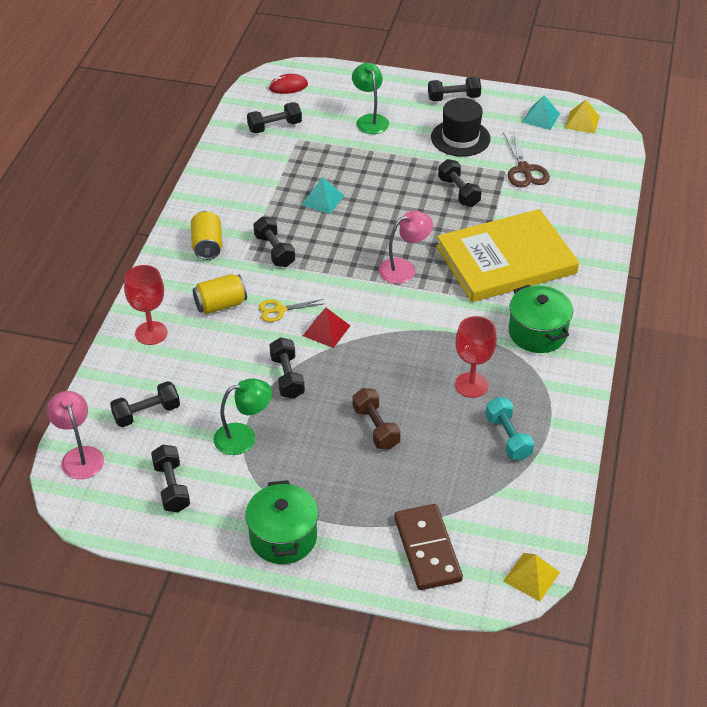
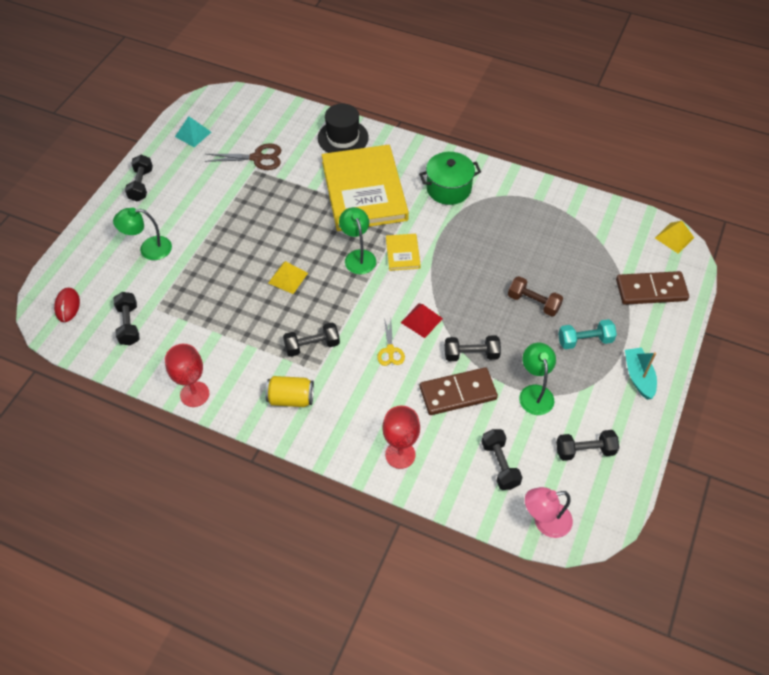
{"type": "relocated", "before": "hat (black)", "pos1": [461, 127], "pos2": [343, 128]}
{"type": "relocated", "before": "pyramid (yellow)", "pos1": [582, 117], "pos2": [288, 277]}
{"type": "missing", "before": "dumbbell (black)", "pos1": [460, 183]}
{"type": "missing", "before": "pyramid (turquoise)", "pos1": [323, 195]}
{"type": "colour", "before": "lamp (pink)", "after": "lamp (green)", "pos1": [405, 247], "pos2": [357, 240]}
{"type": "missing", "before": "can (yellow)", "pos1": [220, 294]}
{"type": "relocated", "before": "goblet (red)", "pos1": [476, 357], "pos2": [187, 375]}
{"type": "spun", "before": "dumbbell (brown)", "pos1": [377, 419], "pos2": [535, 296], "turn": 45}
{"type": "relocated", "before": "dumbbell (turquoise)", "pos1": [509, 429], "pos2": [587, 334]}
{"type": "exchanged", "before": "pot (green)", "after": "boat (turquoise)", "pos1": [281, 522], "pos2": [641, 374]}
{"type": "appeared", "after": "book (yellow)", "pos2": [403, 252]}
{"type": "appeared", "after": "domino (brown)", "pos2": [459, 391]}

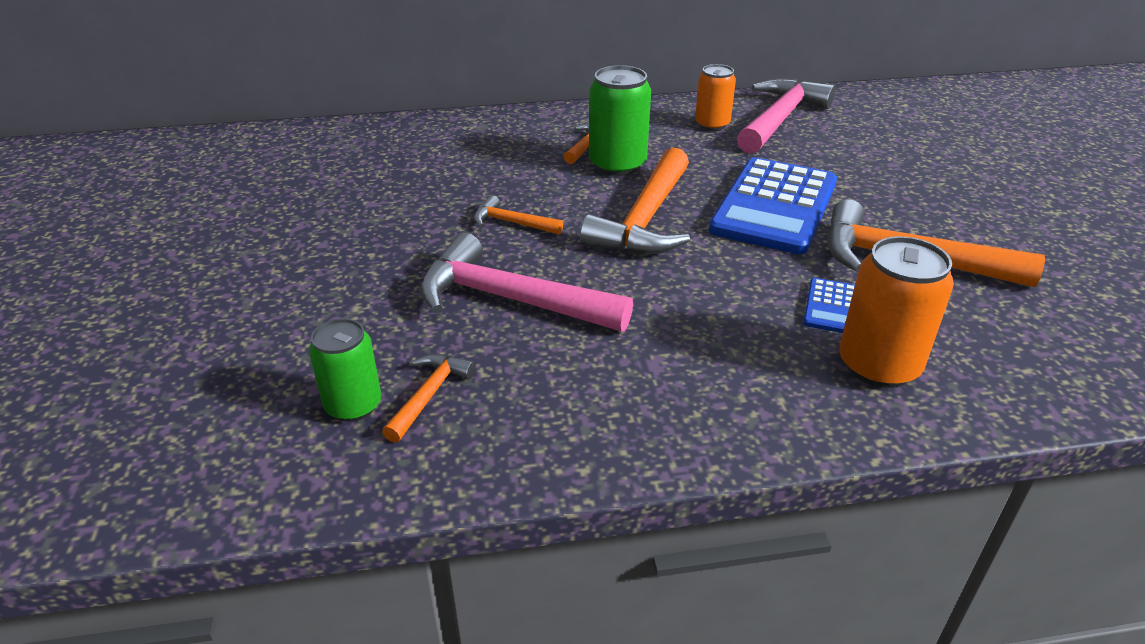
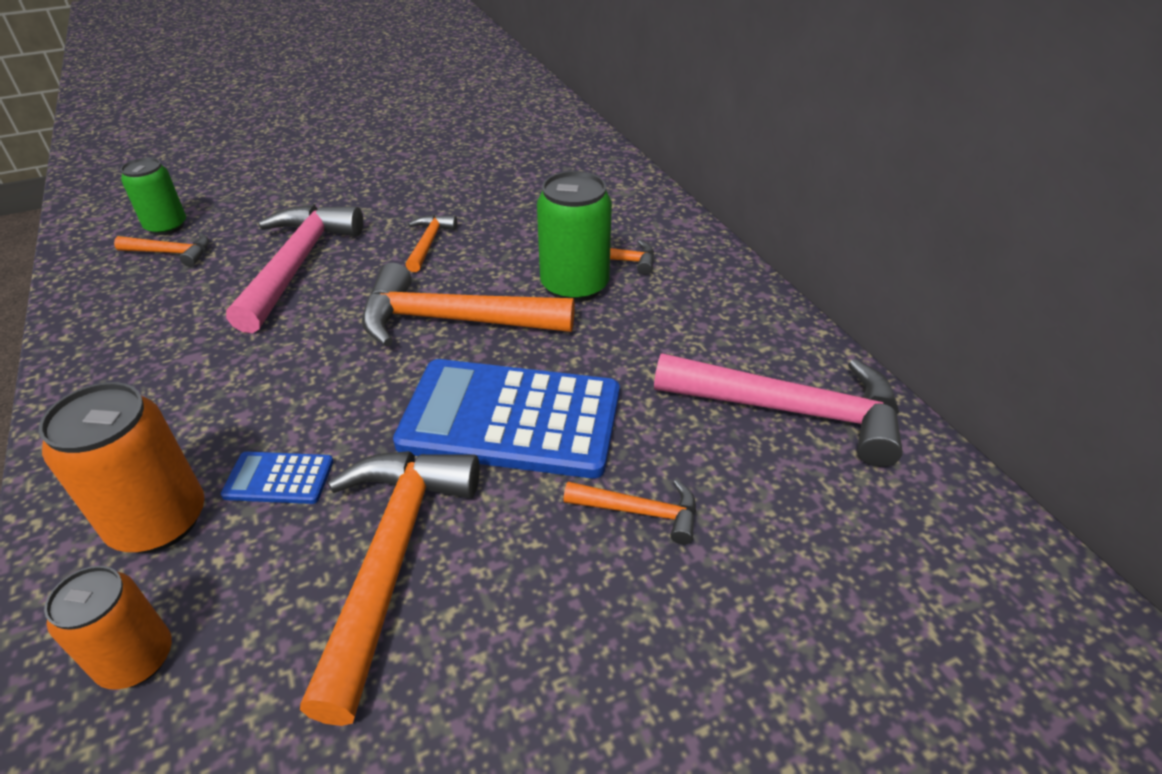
{"type": "relocated", "before": "can (orange)", "pos1": [715, 97], "pos2": [108, 628]}
{"type": "appeared", "after": "hammer (orange)", "pos2": [629, 512]}

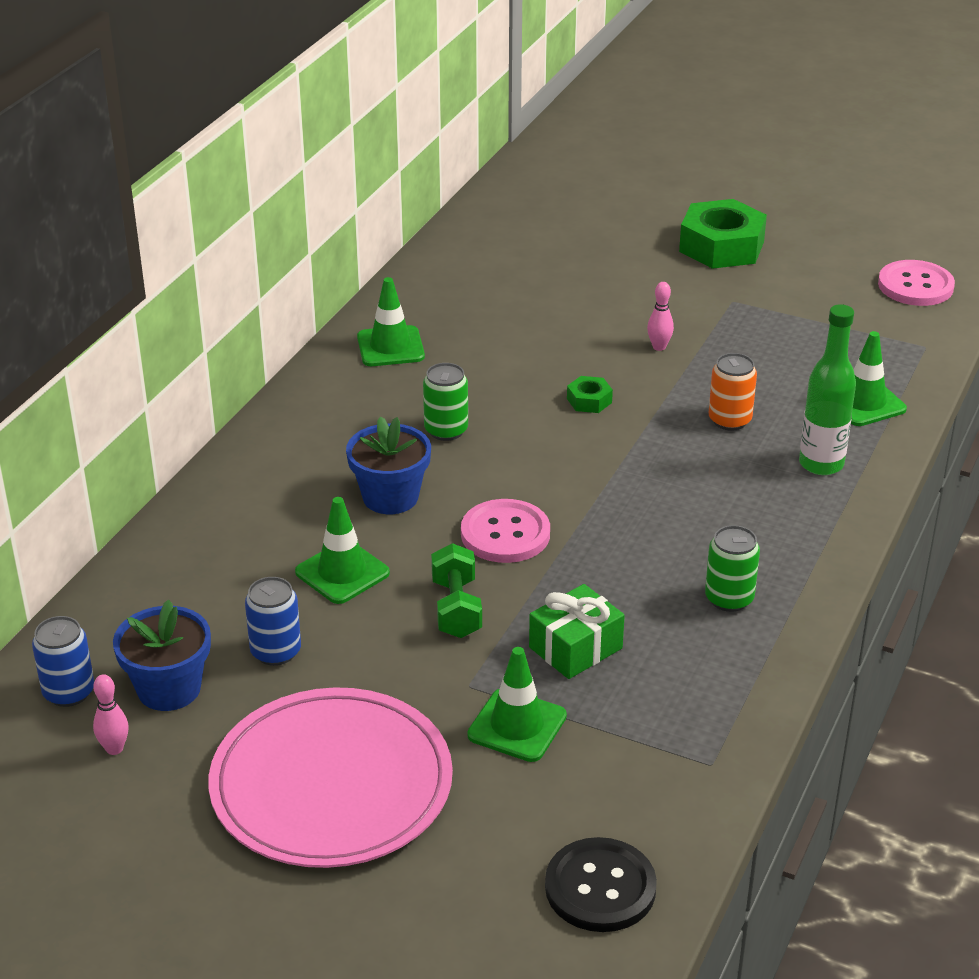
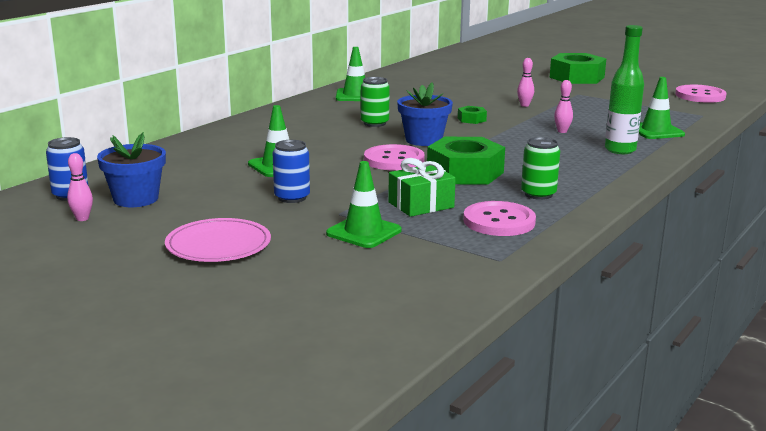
{"type": "exchanged", "before": "can (orange)", "after": "bowling pin (pink)", "pos1": [732, 392], "pos2": [563, 106]}
{"type": "relocated", "before": "flower pot (blue)", "pos1": [388, 465], "pos2": [425, 114]}
{"type": "missing", "before": "dumbbell (green)", "pos1": [456, 590]}
{"type": "relocated", "before": "can (blue)", "pos1": [273, 621], "pos2": [291, 171]}
{"type": "size", "before": "plate (pink)", "pos1": [331, 777], "pos2": [218, 240], "scale": 0.59}
{"type": "missing", "before": "button (black)", "pos1": [601, 884]}
{"type": "appeared", "after": "nut (green)", "pos2": [466, 161]}
{"type": "appeared", "after": "button (pink)", "pos2": [499, 218]}

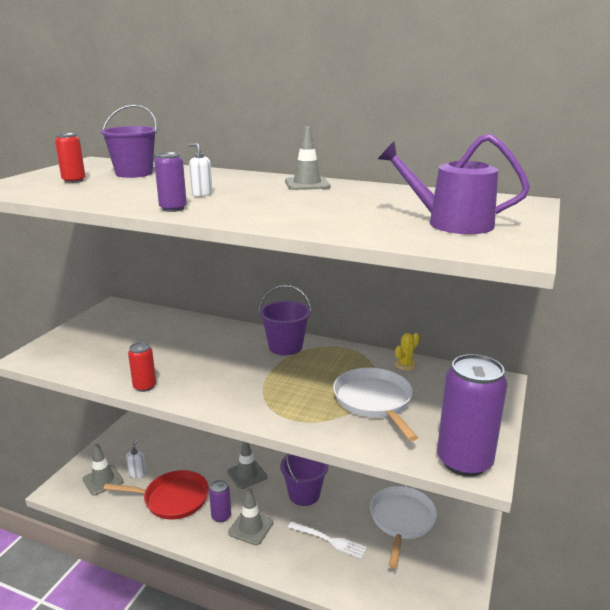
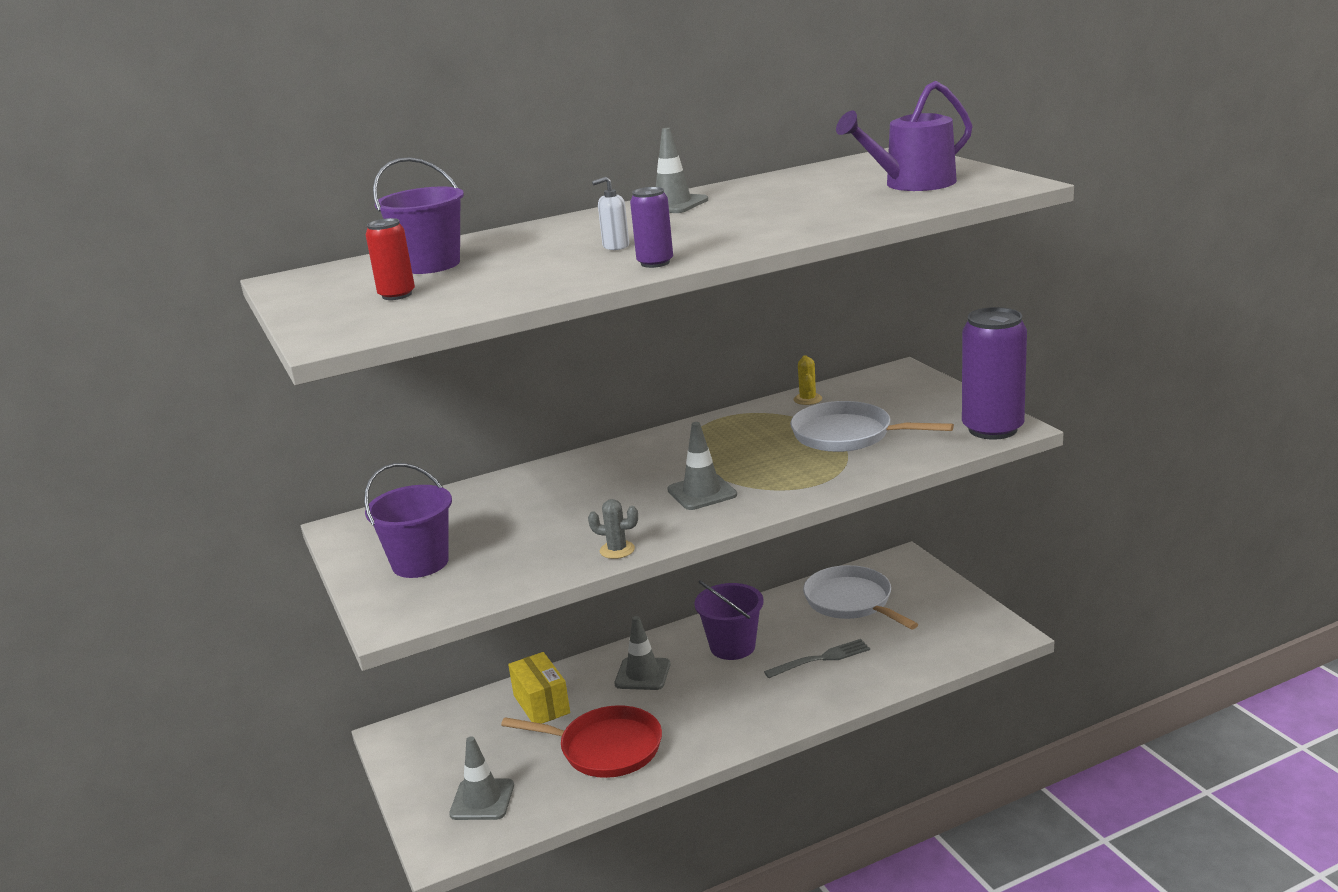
{"type": "relocated", "before": "bucket (purple)", "pos1": [285, 320], "pos2": [408, 520]}
{"type": "exchanged", "before": "can (red)", "after": "cactus (grey)", "pos1": [142, 367], "pos2": [613, 529]}
{"type": "missing", "before": "soap dispenser (white)", "pos1": [136, 459]}
{"type": "spun", "before": "pan (red)", "pos1": [156, 495], "pos2": [581, 741], "turn": 60}
{"type": "missing", "before": "can (purple)", "pos1": [220, 501]}
{"type": "relocated", "before": "traffic cone (grey)", "pos1": [250, 517], "pos2": [702, 466]}
{"type": "colour", "before": "fork (white)", "after": "fork (grey)", "pos1": [327, 540], "pos2": [817, 658]}
{"type": "appeared", "after": "box (yellow)", "pos2": [539, 688]}

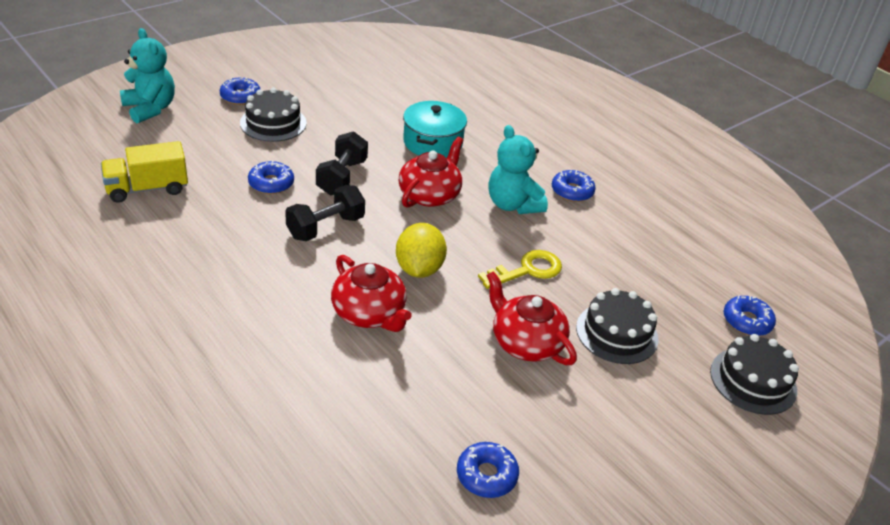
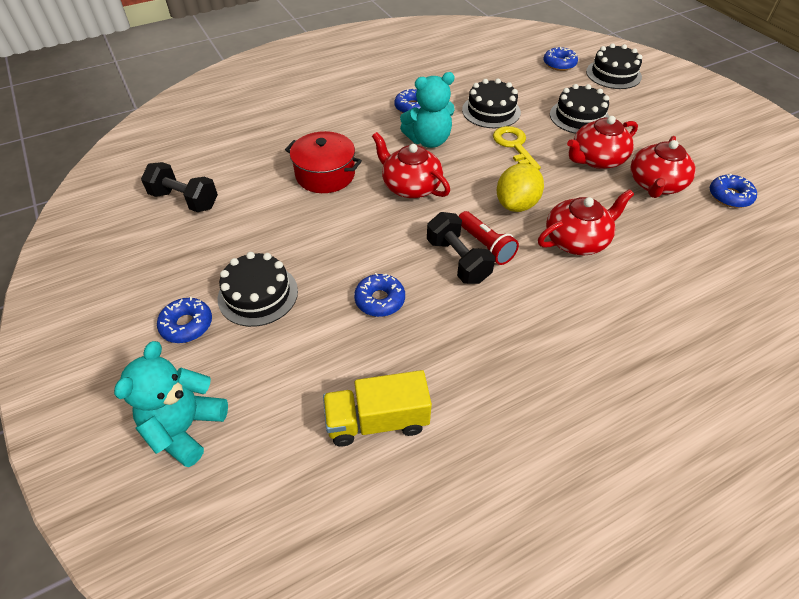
{"type": "spun", "before": "teddy bear (turquoise)", "pos1": [147, 75], "pos2": [171, 404], "turn": -45}
{"type": "colour", "before": "pot (turquoise)", "after": "pot (red)", "pos1": [435, 129], "pos2": [323, 162]}
{"type": "relocated", "before": "dumbbell (black)", "pos1": [342, 163], "pos2": [179, 187]}
{"type": "spun", "before": "truck (yellow)", "pos1": [144, 172], "pos2": [377, 408], "turn": 90}
{"type": "spun", "before": "lemon (yellow)", "pos1": [421, 250], "pos2": [520, 187], "turn": -75}
{"type": "appeared", "after": "cake (black)", "pos2": [491, 103]}
{"type": "appeared", "after": "teapot (red)", "pos2": [663, 167]}
{"type": "appeared", "after": "flashlight (red)", "pos2": [489, 238]}

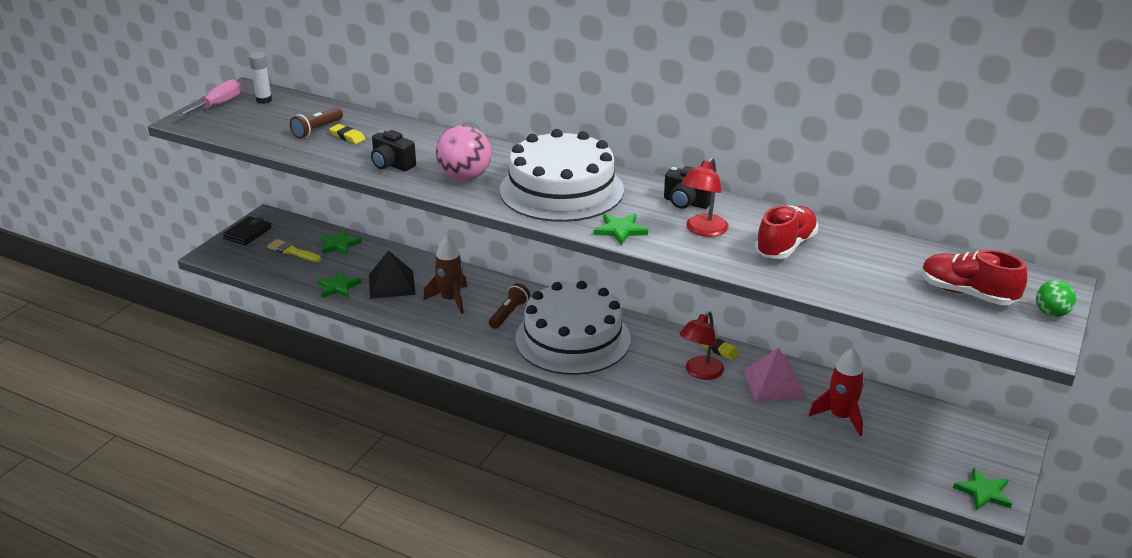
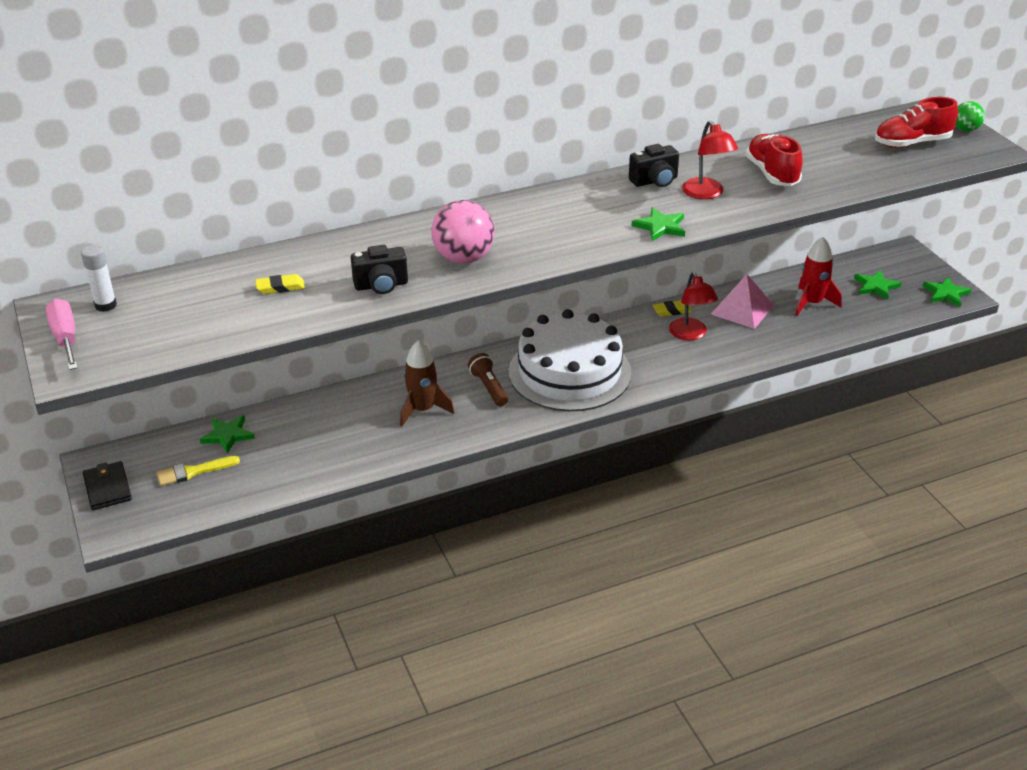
{"type": "missing", "before": "flashlight (brown)", "pos1": [316, 123]}
{"type": "missing", "before": "cake (white)", "pos1": [561, 175]}
{"type": "missing", "before": "pyramid (black)", "pos1": [392, 274]}
{"type": "relocated", "before": "star (green)", "pos1": [339, 284], "pos2": [877, 285]}

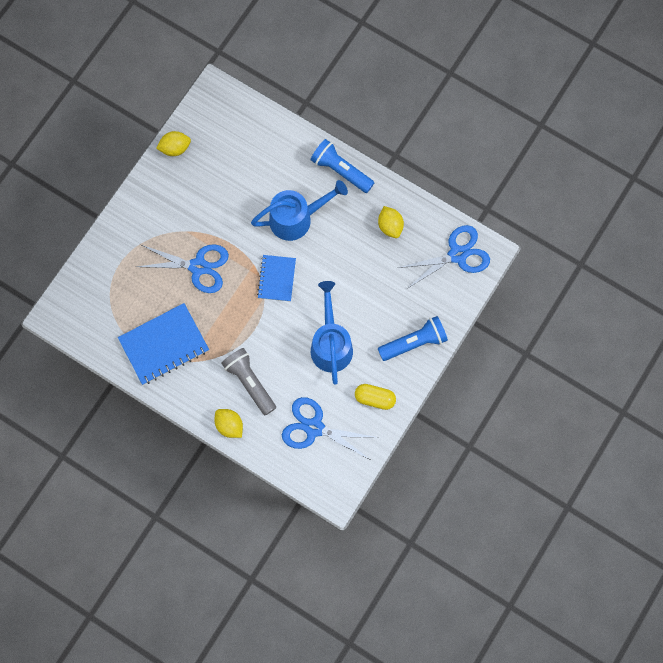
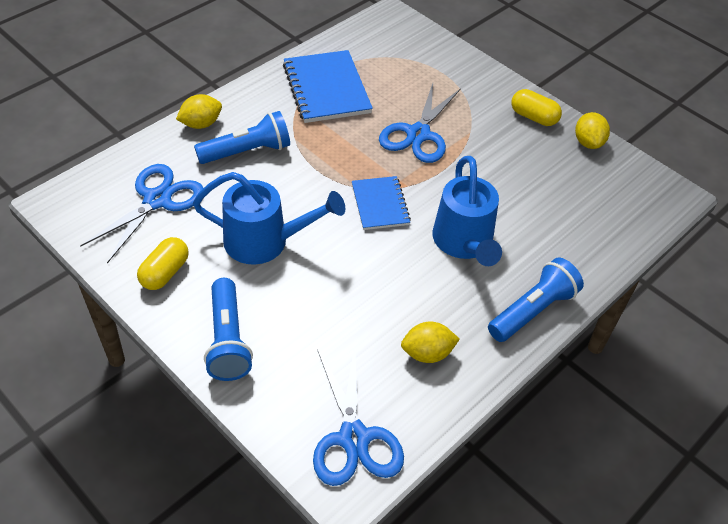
{"type": "spun", "before": "notebook (blue)", "pos1": [276, 278], "pos2": [381, 203], "turn": 60}
{"type": "colour", "before": "flashlight (grey)", "after": "flashlight (blue)", "pos1": [248, 381], "pos2": [242, 137]}
{"type": "appeared", "after": "capsule (yellow)", "pos2": [536, 107]}

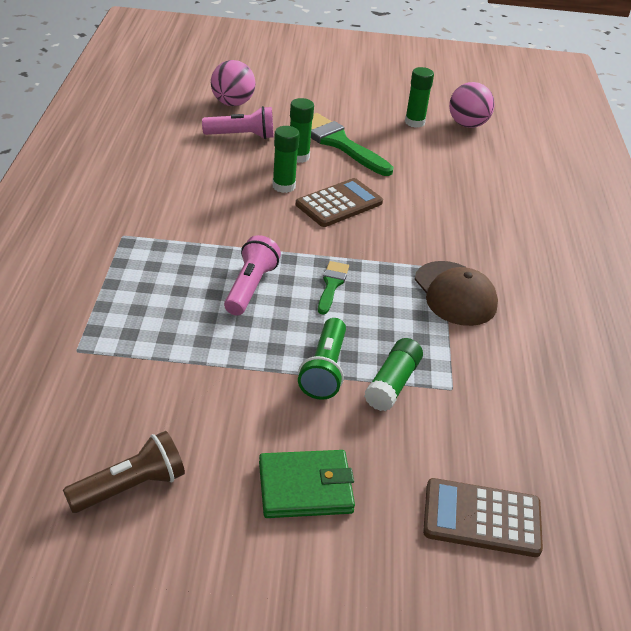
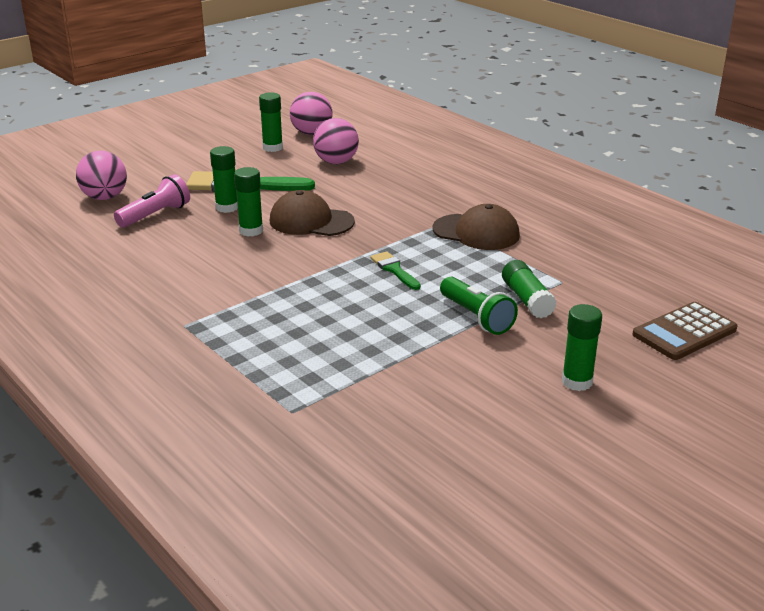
{"type": "exchanged", "before": "calculator (brown)", "after": "cap (brown)", "pos1": [339, 202], "pos2": [312, 213]}
{"type": "missing", "before": "flashlight (pink)", "pos1": [252, 275]}
{"type": "missing", "before": "flashlight (brown)", "pos1": [124, 472]}
{"type": "exchanged", "before": "wallet (green)", "after": "glue stick (green)", "pos1": [307, 484], "pos2": [582, 347]}
{"type": "appeared", "after": "ball (pink)", "pos2": [336, 141]}

